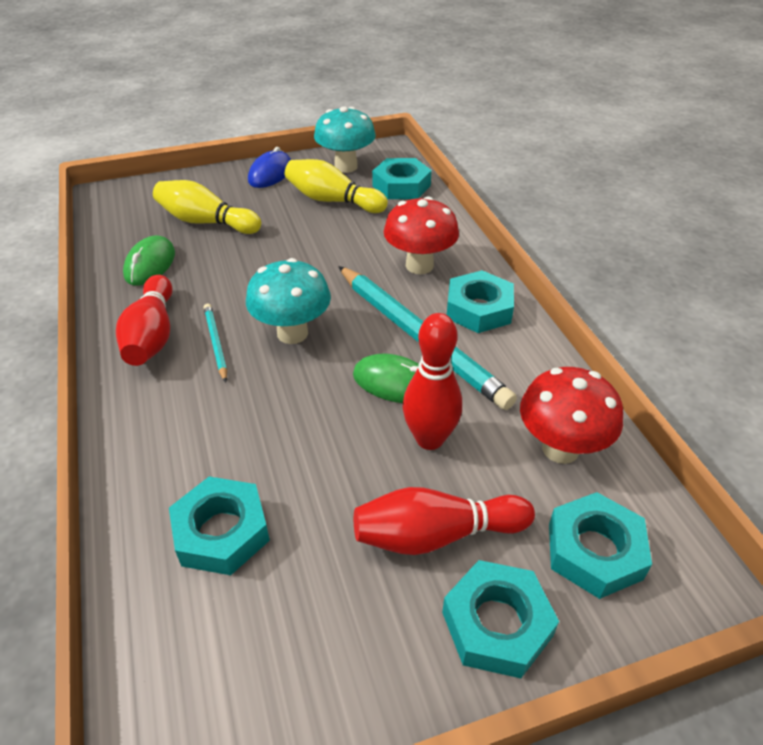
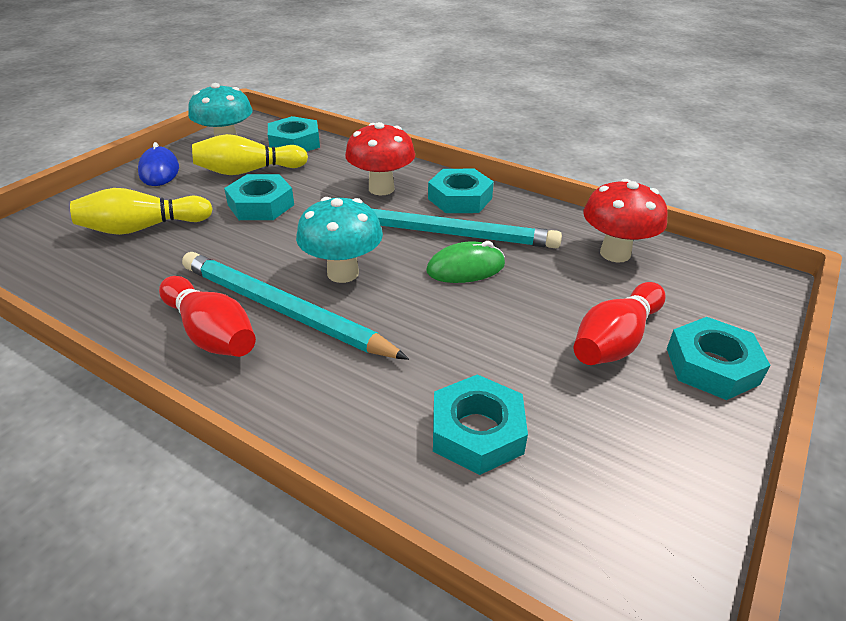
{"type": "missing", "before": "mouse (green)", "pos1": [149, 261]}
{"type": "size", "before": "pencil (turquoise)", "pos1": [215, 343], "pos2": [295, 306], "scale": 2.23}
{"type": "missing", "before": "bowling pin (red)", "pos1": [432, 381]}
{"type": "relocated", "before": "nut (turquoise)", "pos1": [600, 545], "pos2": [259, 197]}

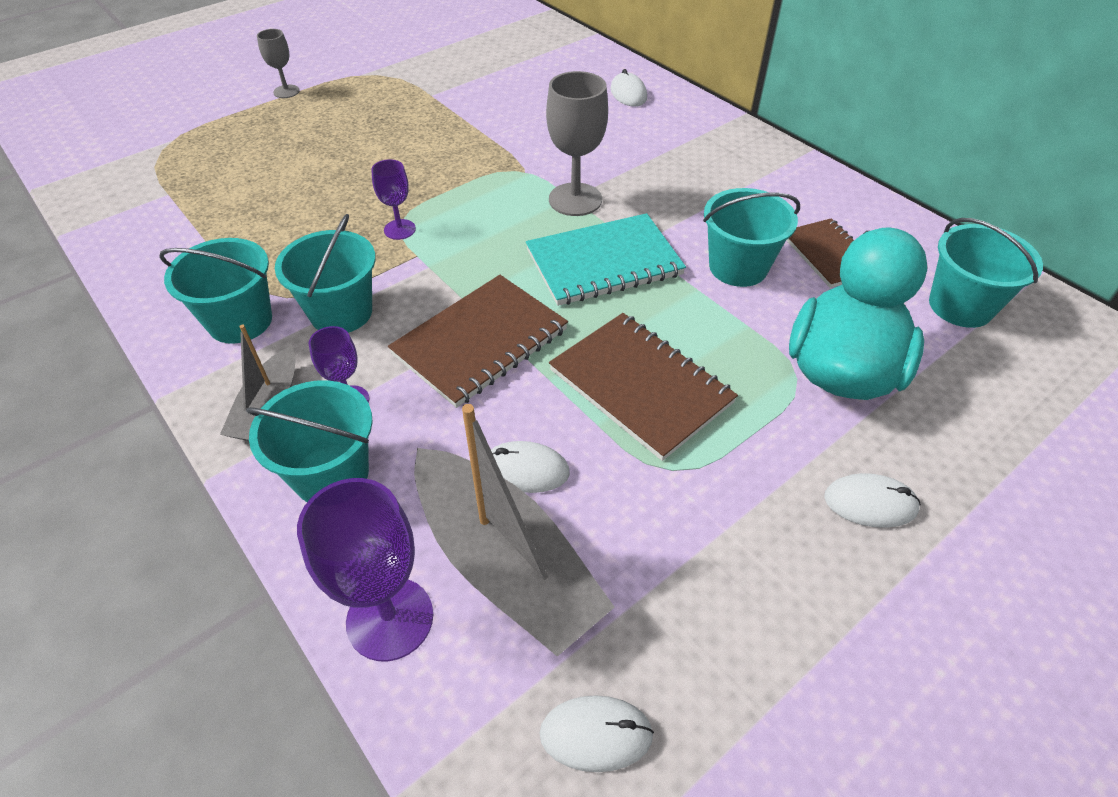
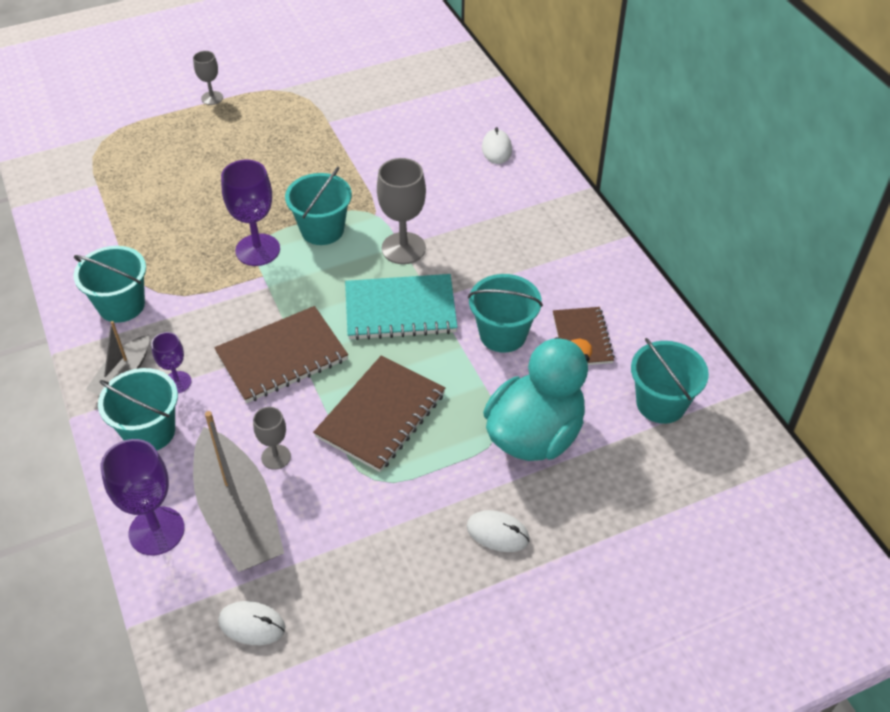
{"type": "size", "before": "goblet (purple)", "pos1": [393, 199], "pos2": [250, 213], "scale": 1.77}
{"type": "relocated", "before": "bucket (turquoise)", "pos1": [325, 273], "pos2": [318, 206]}
{"type": "spun", "before": "notebook (brown)", "pos1": [643, 387], "pos2": [379, 414], "turn": 60}
{"type": "exchanged", "before": "mouse (white)", "after": "goblet (grey)", "pos1": [530, 467], "pos2": [272, 438]}

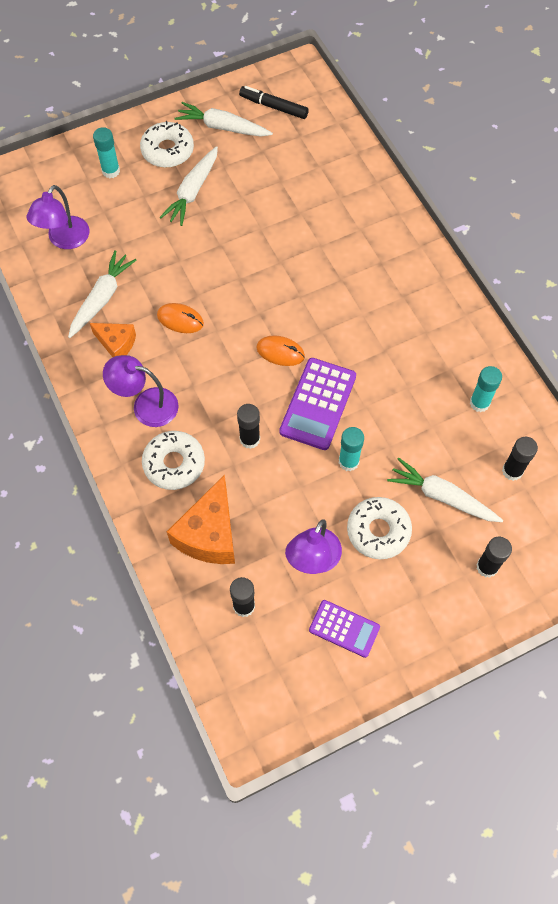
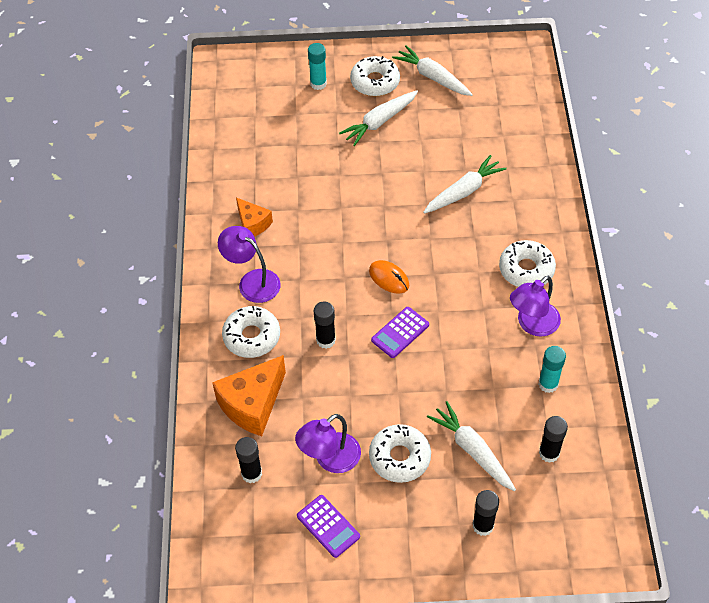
{"type": "missing", "before": "marker (black)", "pos1": [274, 102]}
{"type": "relocated", "before": "lamp (purple)", "pos1": [58, 217], "pos2": [535, 306]}
{"type": "relocated", "before": "carrot (white)", "pos1": [102, 294], "pos2": [465, 184]}
{"type": "missing", "before": "mouse (orange)", "pos1": [180, 318]}
{"type": "size", "before": "calculator (purple)", "pos1": [317, 404], "pos2": [400, 332], "scale": 0.63}
{"type": "missing", "before": "glue stick (turquoise)", "pos1": [351, 449]}
{"type": "appeared", "after": "donut (white)", "pos2": [527, 263]}

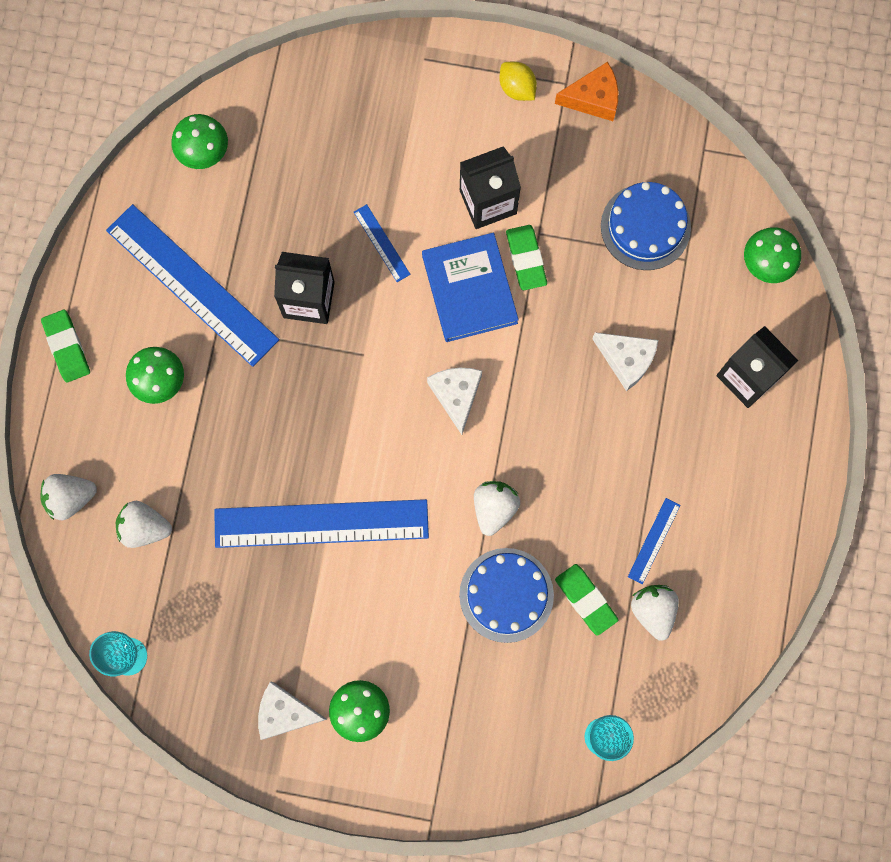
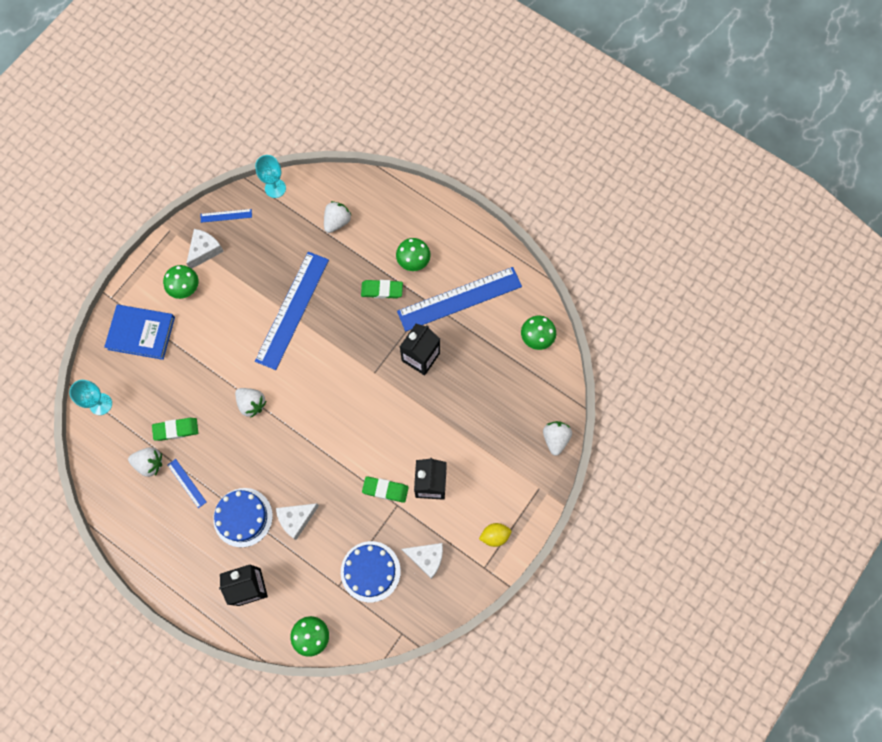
{"type": "missing", "before": "cheese (orange)", "pos1": [586, 91]}
{"type": "relocated", "before": "ruler (blue)", "pos1": [382, 243], "pos2": [226, 216]}
{"type": "relocated", "before": "book (blue)", "pos1": [470, 287], "pos2": [139, 332]}
{"type": "relocated", "before": "eraser (green)", "pos1": [65, 346], "pos2": [382, 289]}
{"type": "relocated", "before": "cheese (white)", "pos1": [454, 401], "pos2": [422, 561]}
{"type": "relocated", "before": "strawberry (white)", "pos1": [68, 497], "pos2": [557, 438]}
{"type": "relocated", "before": "cake (blue)", "pos1": [506, 595], "pos2": [243, 517]}

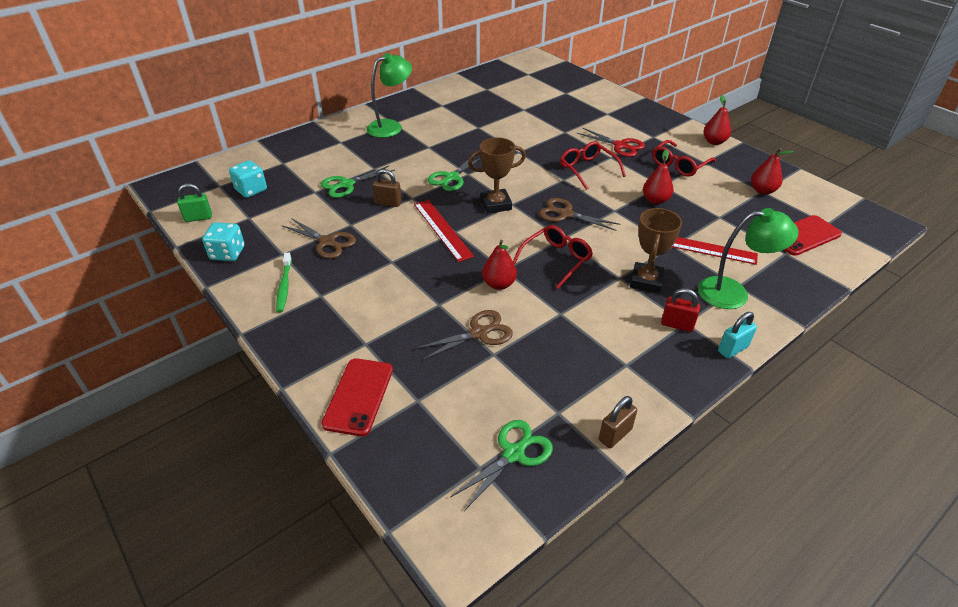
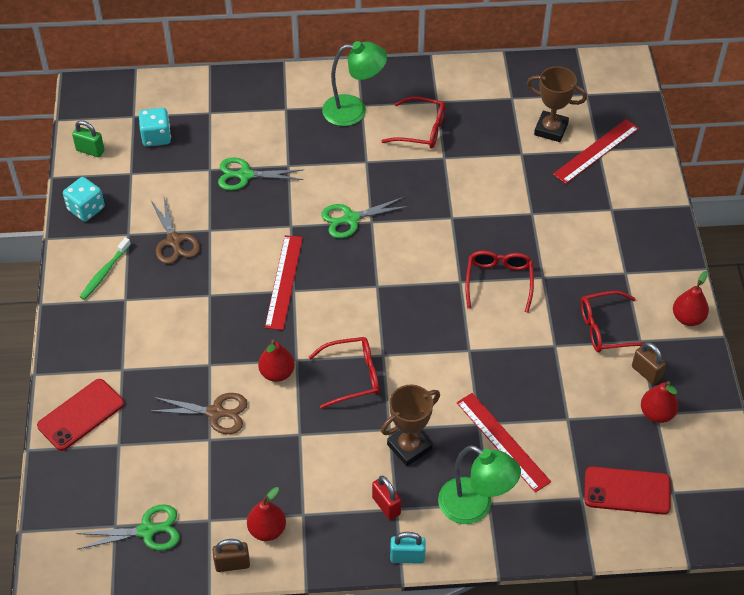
{"type": "missing", "before": "scissors (red)", "pos1": [611, 142]}
{"type": "relocated", "before": "trophy (brown)", "pos1": [497, 175], "pos2": [557, 104]}
{"type": "relocated", "before": "pear (red)", "pos1": [658, 176], "pos2": [266, 514]}
{"type": "relocated", "before": "padlock (brown)", "pos1": [387, 188], "pos2": [649, 363]}
{"type": "missing", "before": "scissors (brown)", "pos1": [579, 214]}
{"type": "appeared", "after": "glasses (red)", "pos2": [413, 122]}
{"type": "appeared", "after": "ruler (red)", "pos2": [596, 151]}

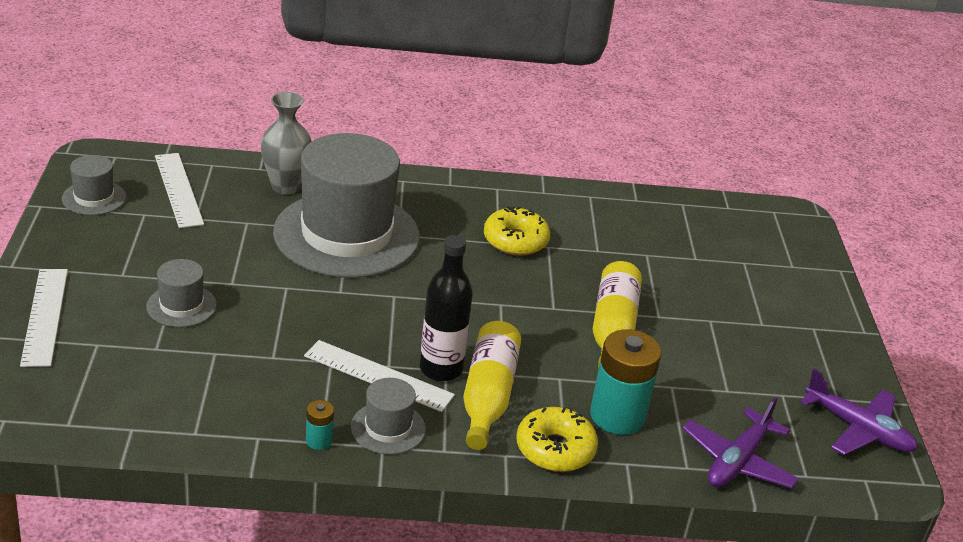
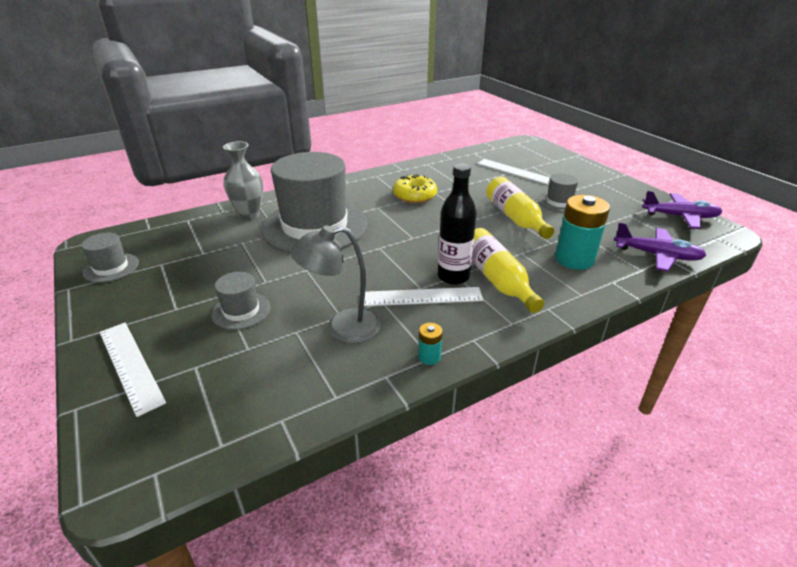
{"type": "relocated", "before": "ruler (white)", "pos1": [179, 190], "pos2": [513, 172]}
{"type": "relocated", "before": "hat (grey)", "pos1": [388, 416], "pos2": [558, 192]}
{"type": "spun", "before": "plane (purple)", "pos1": [740, 442], "pos2": [660, 247], "turn": -75}
{"type": "missing", "before": "donut (yellow)", "pos1": [557, 439]}
{"type": "appeared", "after": "lamp (grey)", "pos2": [335, 284]}

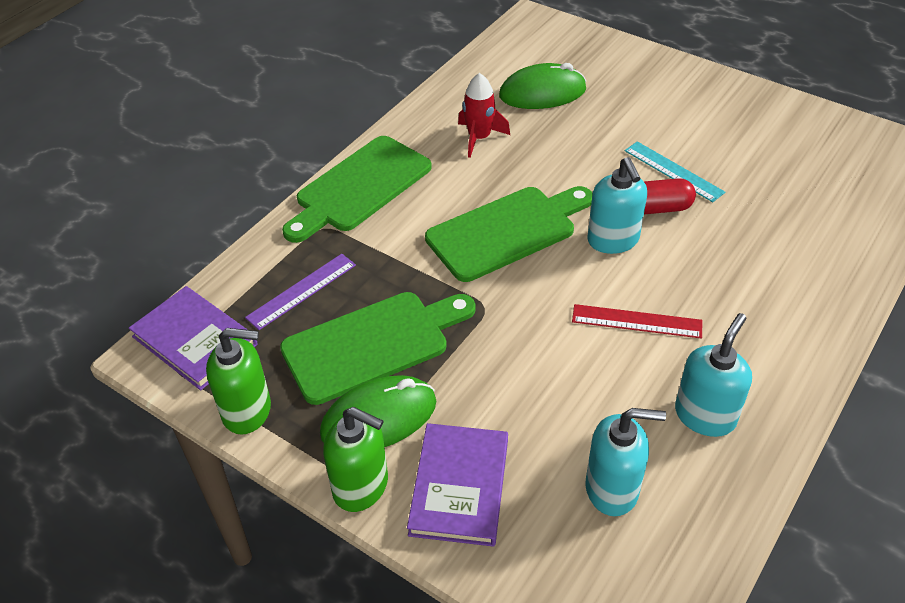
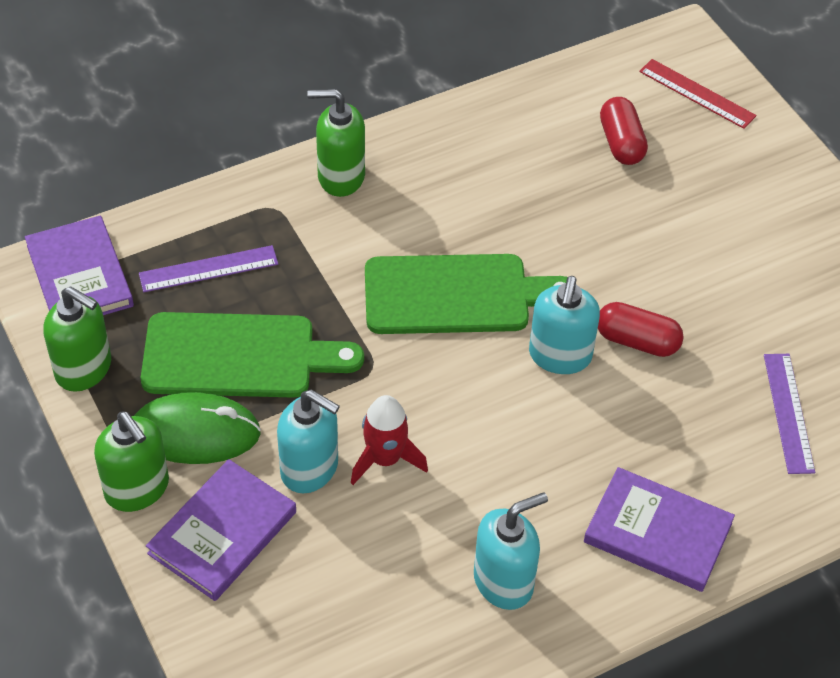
{"type": "exchanged", "before": "mouse (green)", "after": "capsule (red)", "pos1": [543, 86], "pos2": [624, 131]}
{"type": "relocated", "before": "rocket (red)", "pos1": [484, 115], "pos2": [389, 440]}
{"type": "exchanged", "before": "cutting board (green)", "after": "soap dispenser (green)", "pos1": [357, 189], "pos2": [336, 143]}
{"type": "missing", "before": "ruler (turquoise)", "pos1": [675, 171]}
{"type": "relocated", "before": "ruler (red)", "pos1": [637, 321], "pos2": [698, 94]}
{"type": "relocated", "before": "soap dispenser (turquoise)", "pos1": [626, 462], "pos2": [308, 441]}
{"type": "appeared", "after": "ruler (purple)", "pos2": [789, 414]}
{"type": "appeared", "after": "book (purple)", "pos2": [659, 529]}

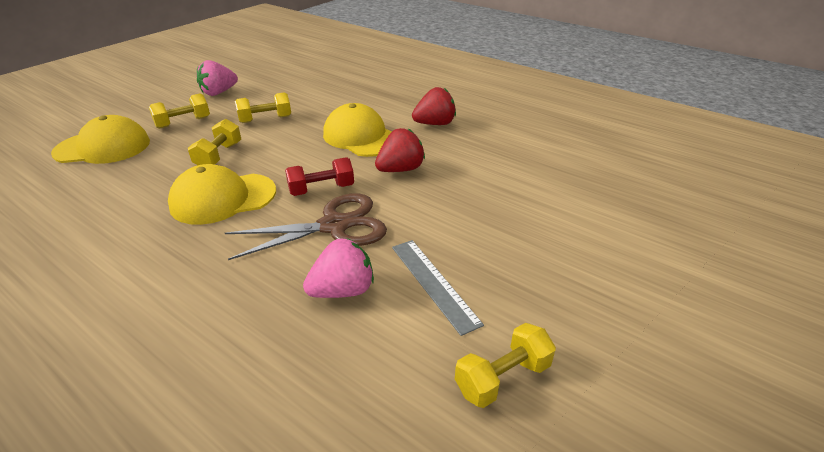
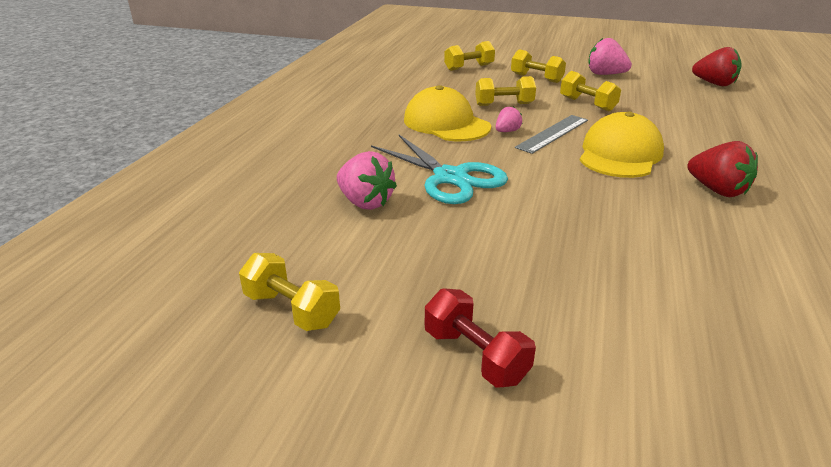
{"type": "exchanged", "before": "cap (yellow)", "after": "dumbbell (yellow)", "pos1": [100, 139], "pos2": [469, 56]}
{"type": "relocated", "before": "strawberry (red)", "pos1": [400, 150], "pos2": [717, 66]}
{"type": "relocated", "before": "dumbbell (red)", "pos1": [319, 176], "pos2": [480, 337]}
{"type": "colour", "before": "scissors (brown)", "after": "scissors (turquoise)", "pos1": [306, 226], "pos2": [439, 169]}
{"type": "relocated", "before": "ruler (grey)", "pos1": [438, 288], "pos2": [551, 134]}
{"type": "appeared", "after": "strawberry (pink)", "pos2": [509, 119]}

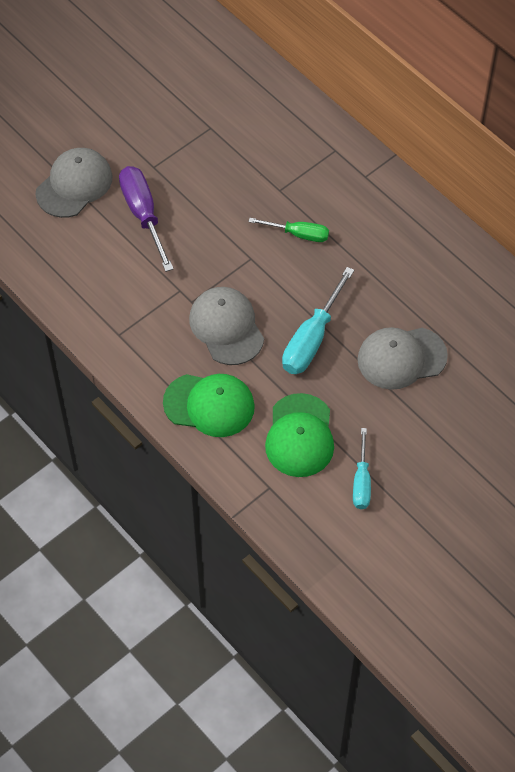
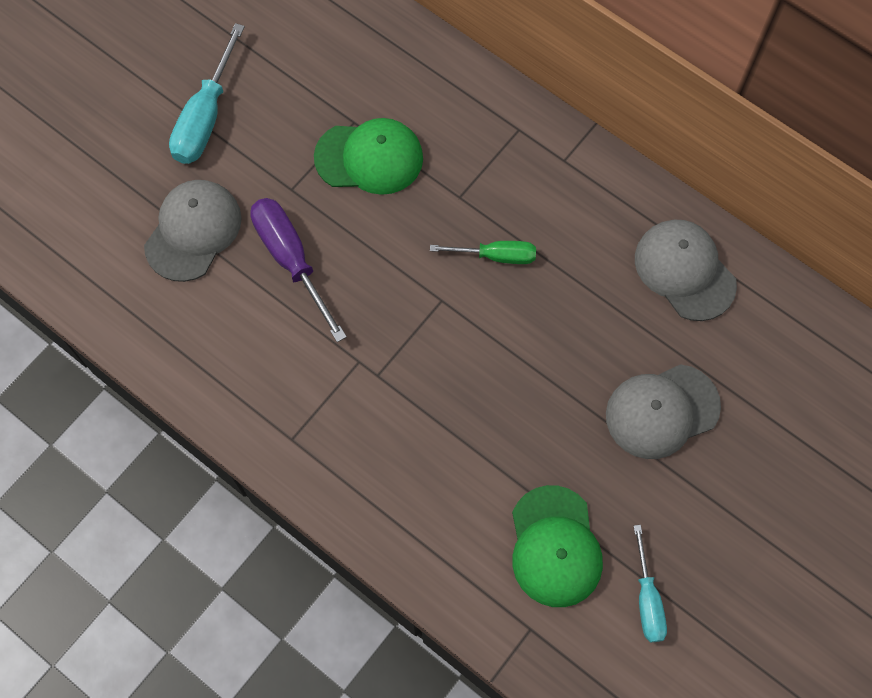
{"type": "relocated", "before": "screwdriver (turquoise)", "pos1": [318, 320], "pos2": [207, 93]}
{"type": "relocated", "before": "cap (grey)", "pos1": [226, 326], "pos2": [686, 270]}
{"type": "relocated", "before": "cap (green)", "pos1": [209, 405], "pos2": [368, 156]}

